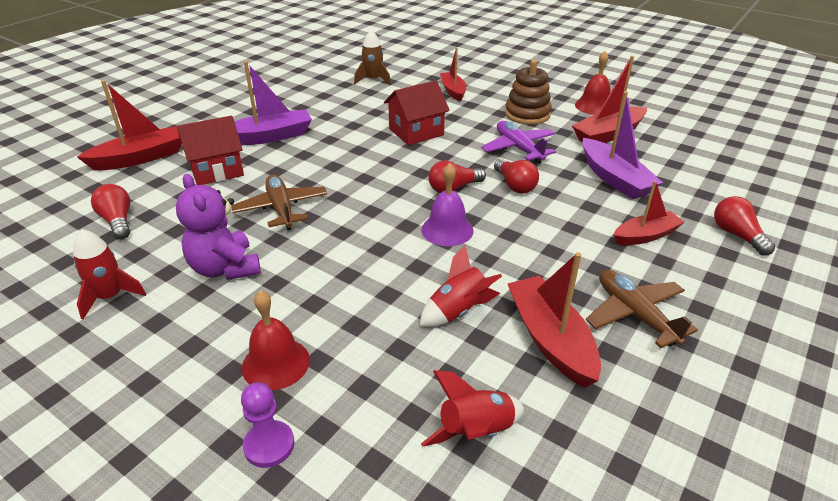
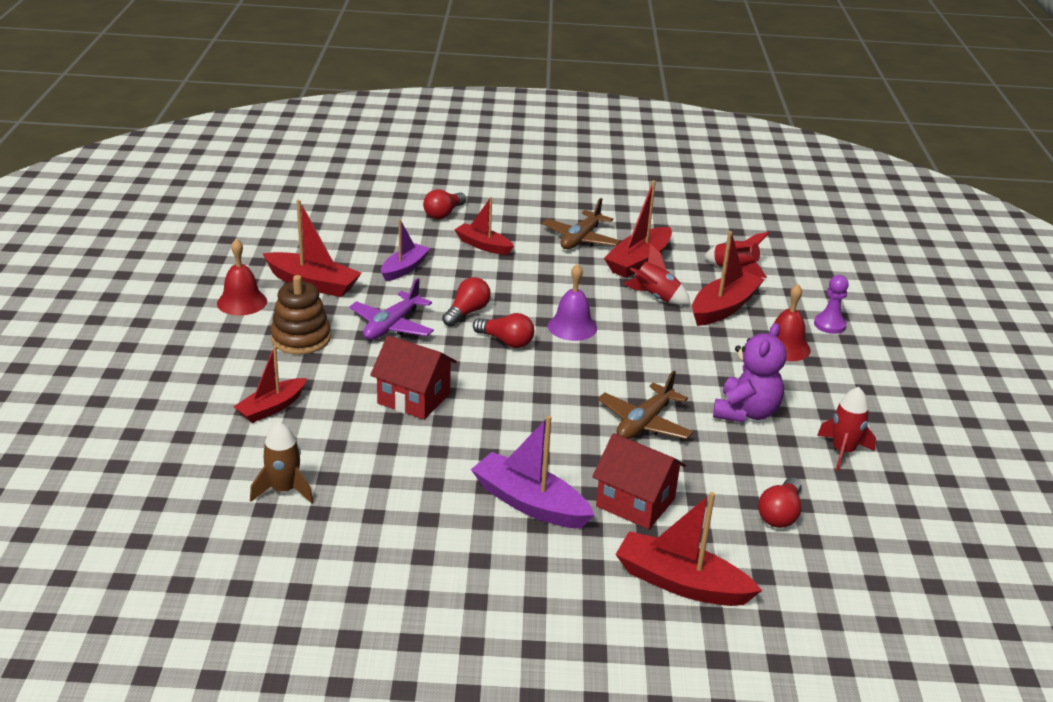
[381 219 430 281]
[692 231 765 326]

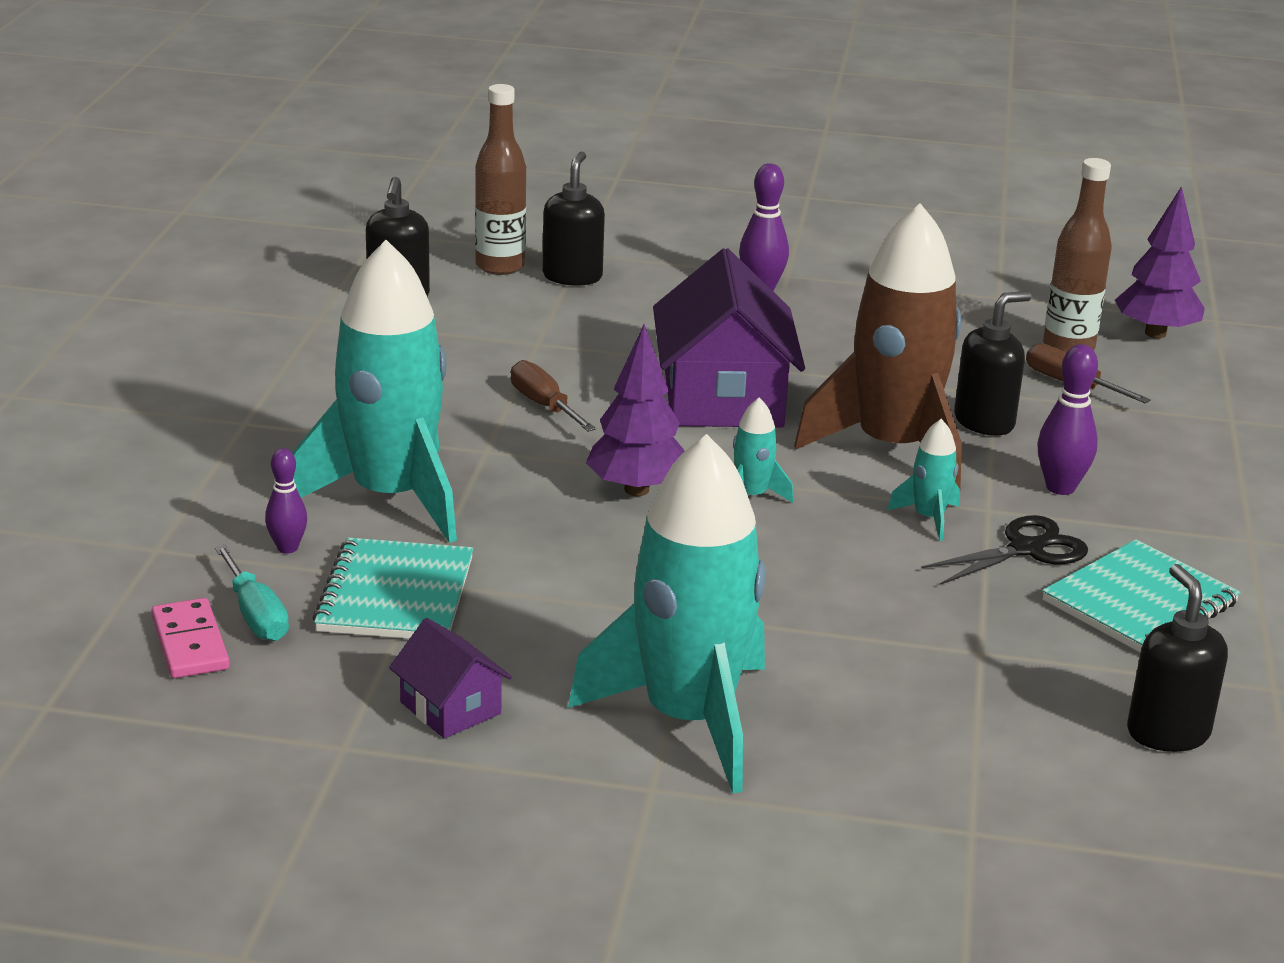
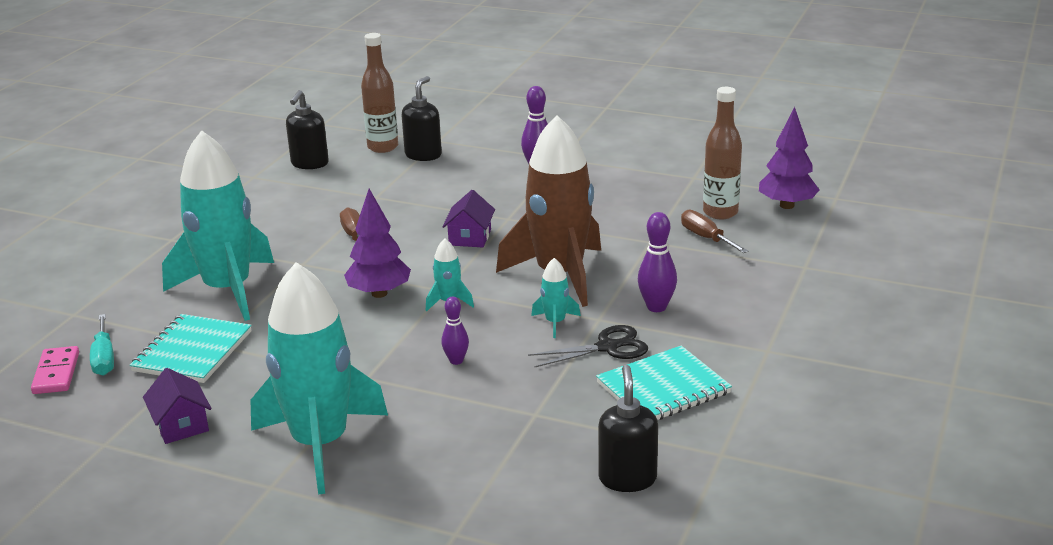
[441 296 469 365]
[442 190 495 247]
[954 291 1032 436] (first image)

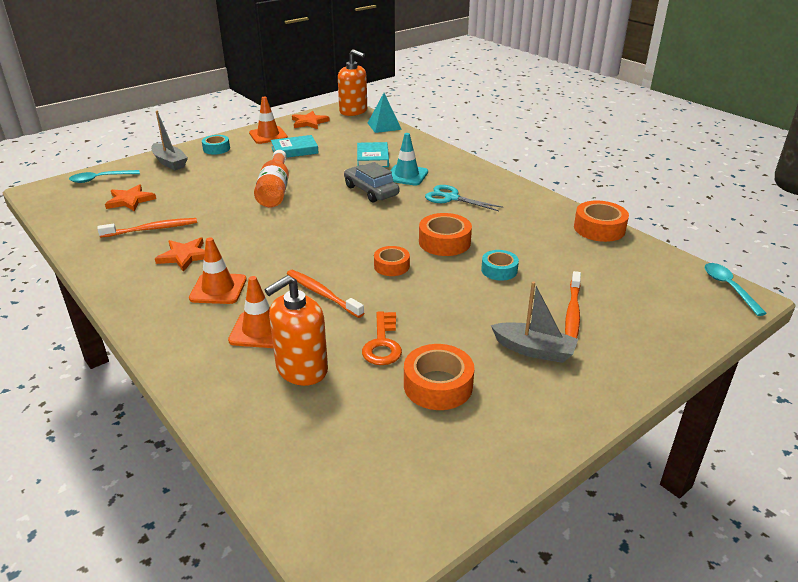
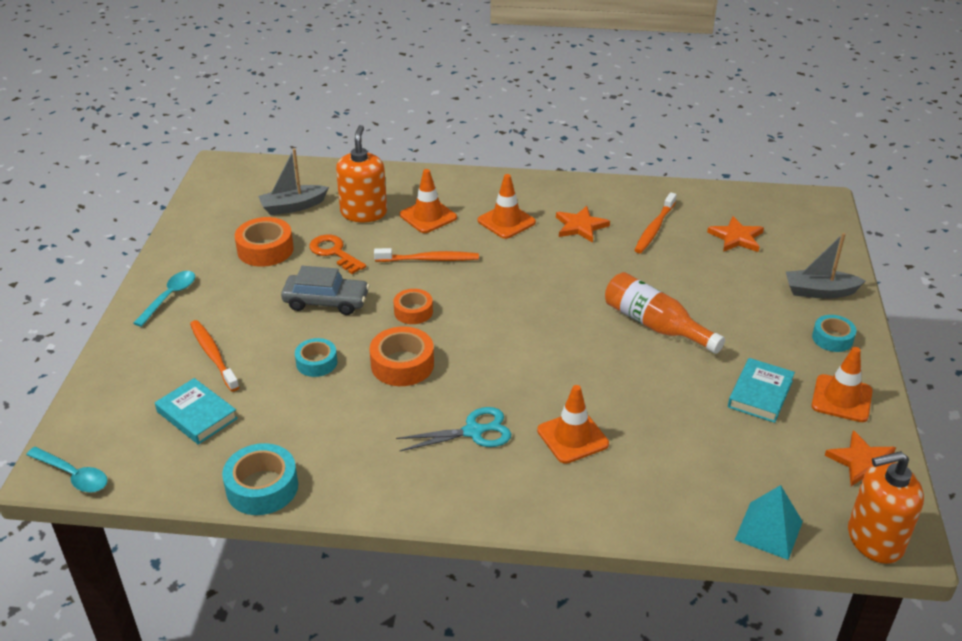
[133 271 195 327]
[281 266 370 315]
[155 378 238 445]
[537 385 609 464]
[258 149 329 215]
[222 443 298 515]

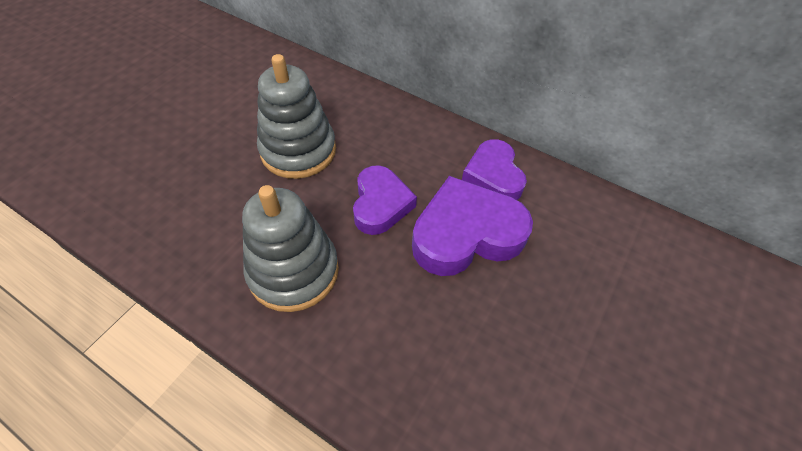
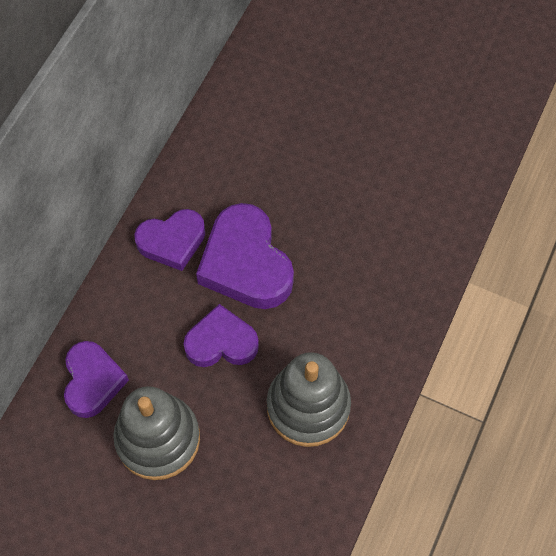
[64 341 129 418]

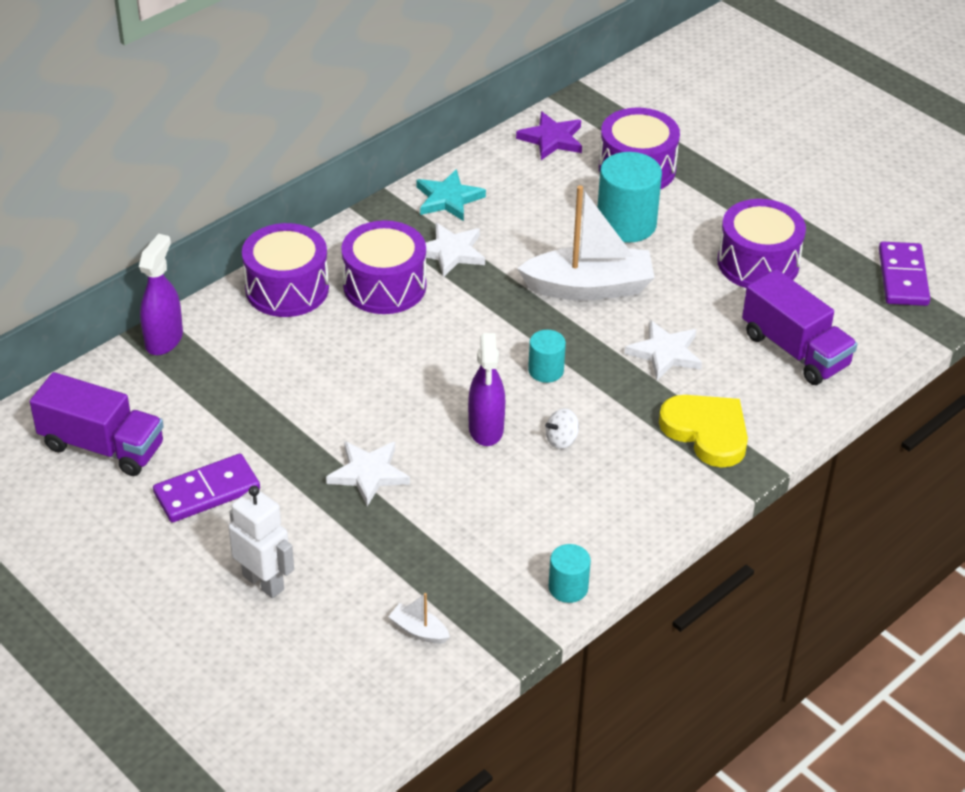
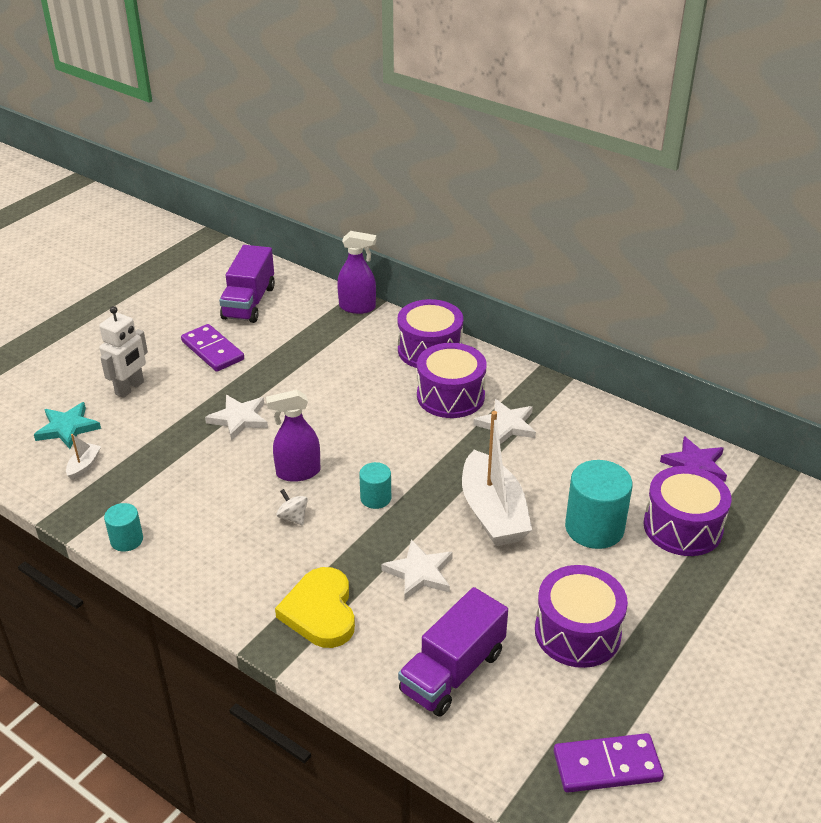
[34 402 101 449]
[275 567 355 648]

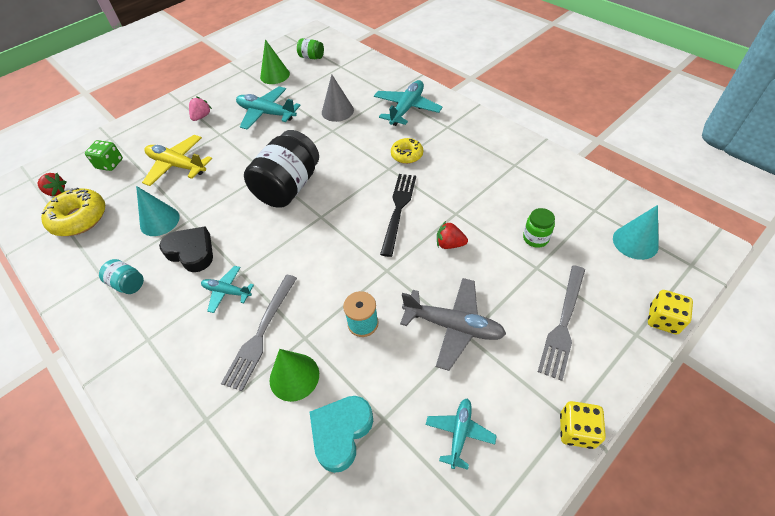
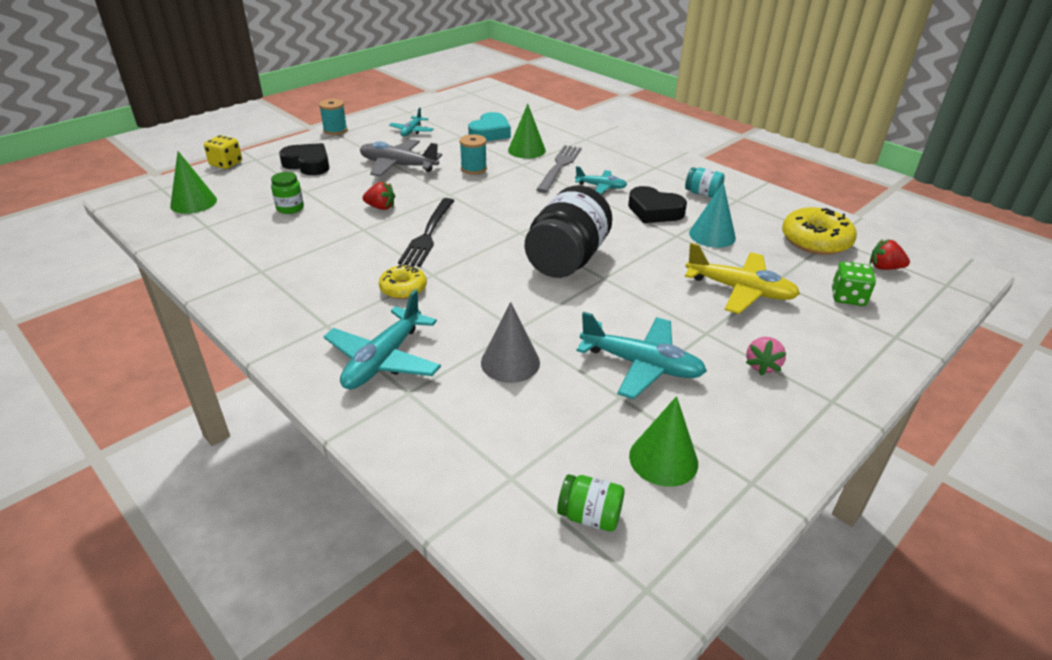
[279 143 329 175]
[319 99 348 135]
[170 151 217 214]

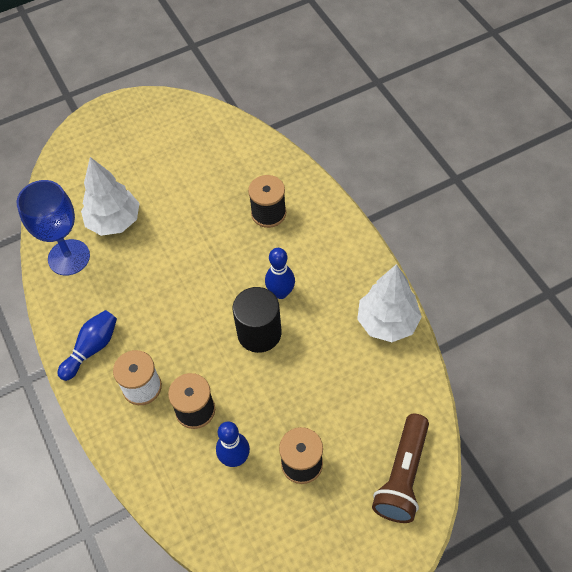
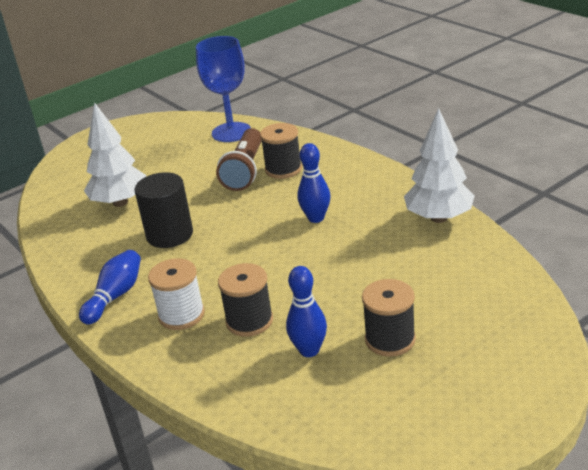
[196 36 251 142]
[135 172 193 248]
[216 128 262 191]

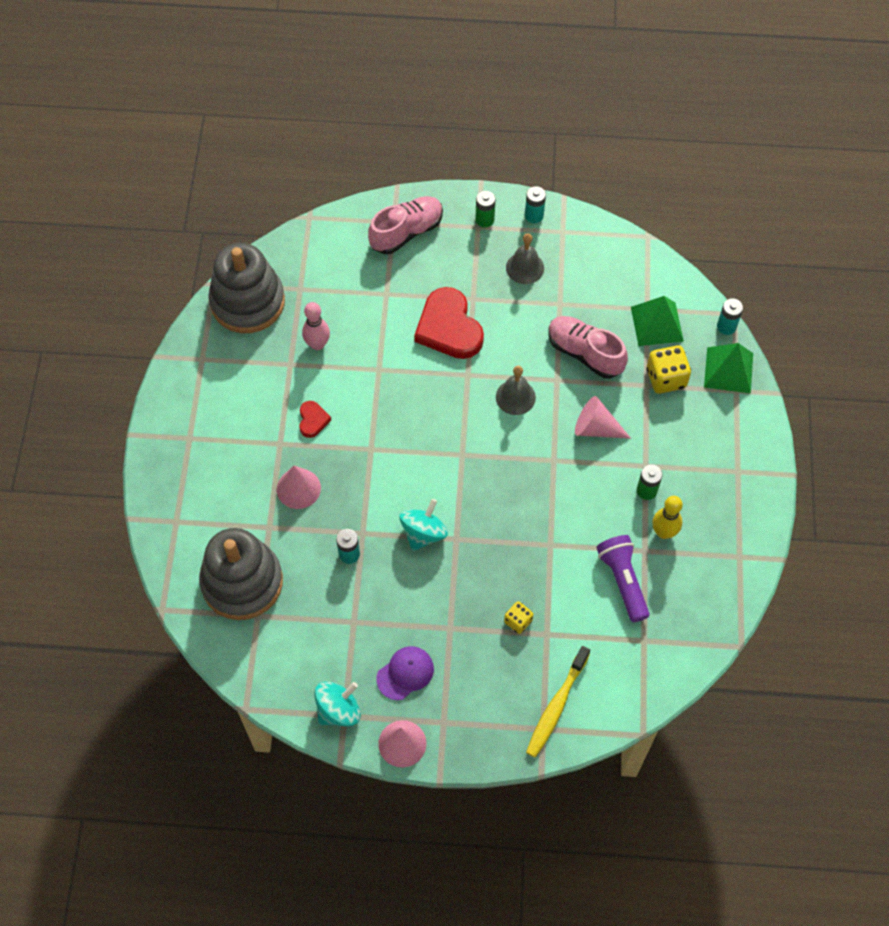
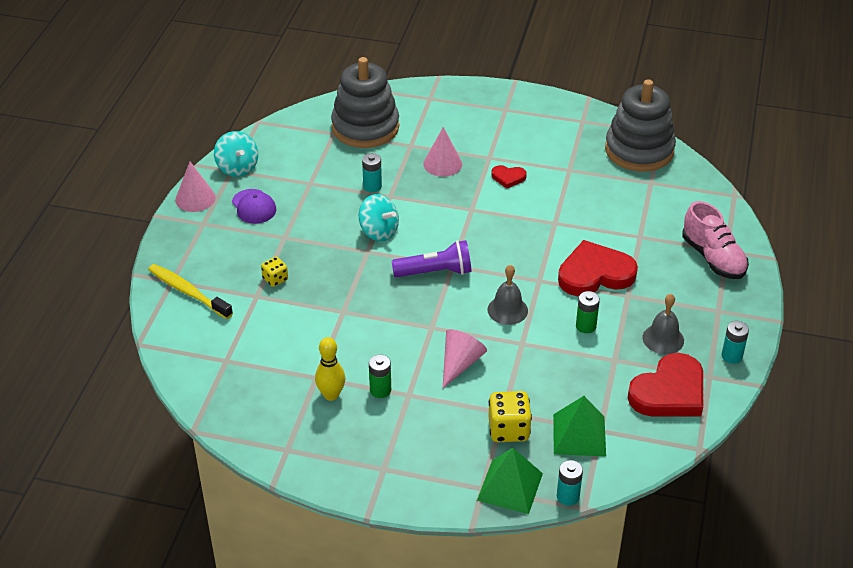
[302 302 330 350] (first image)
[576 291 600 333]
[548 316 628 378] (first image)
[392 240 472 277]
[628 353 703 417]

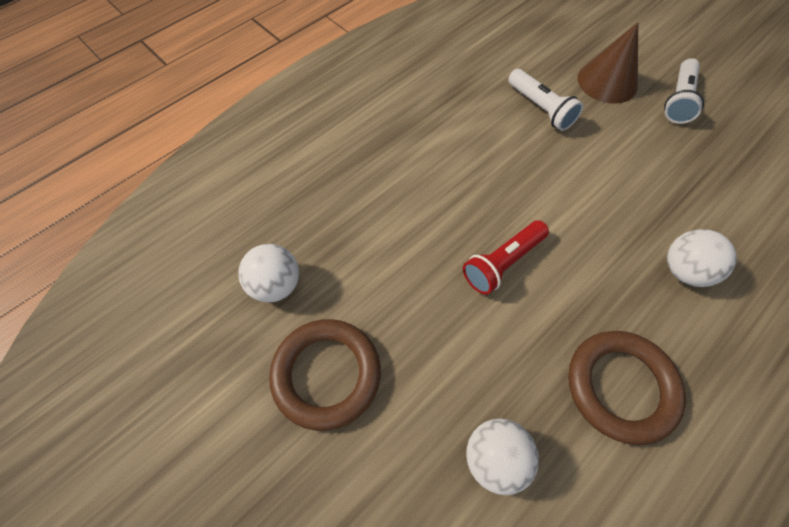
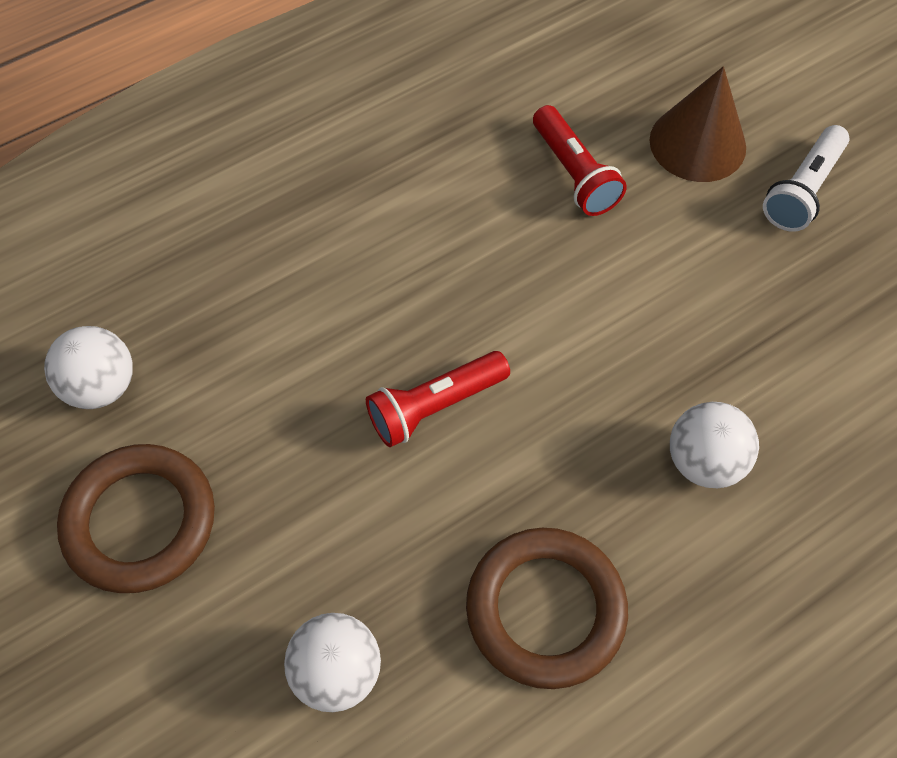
[533 105 627 216]

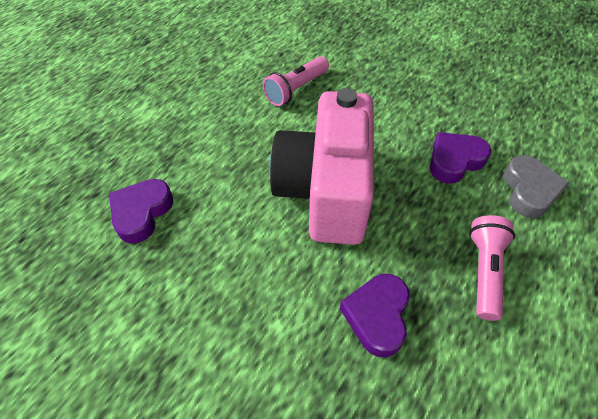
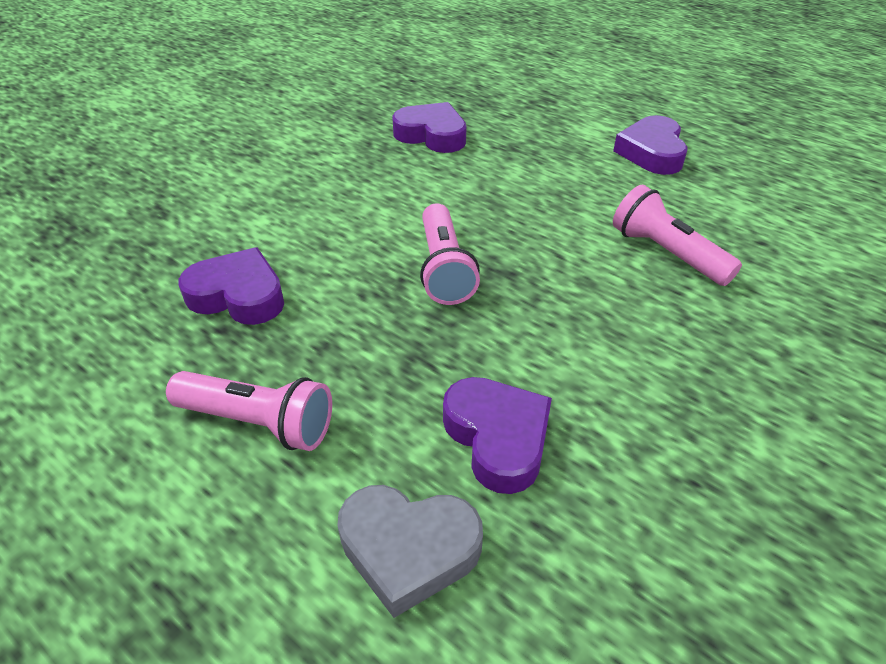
[420 203 480 305]
[613 115 688 175]

